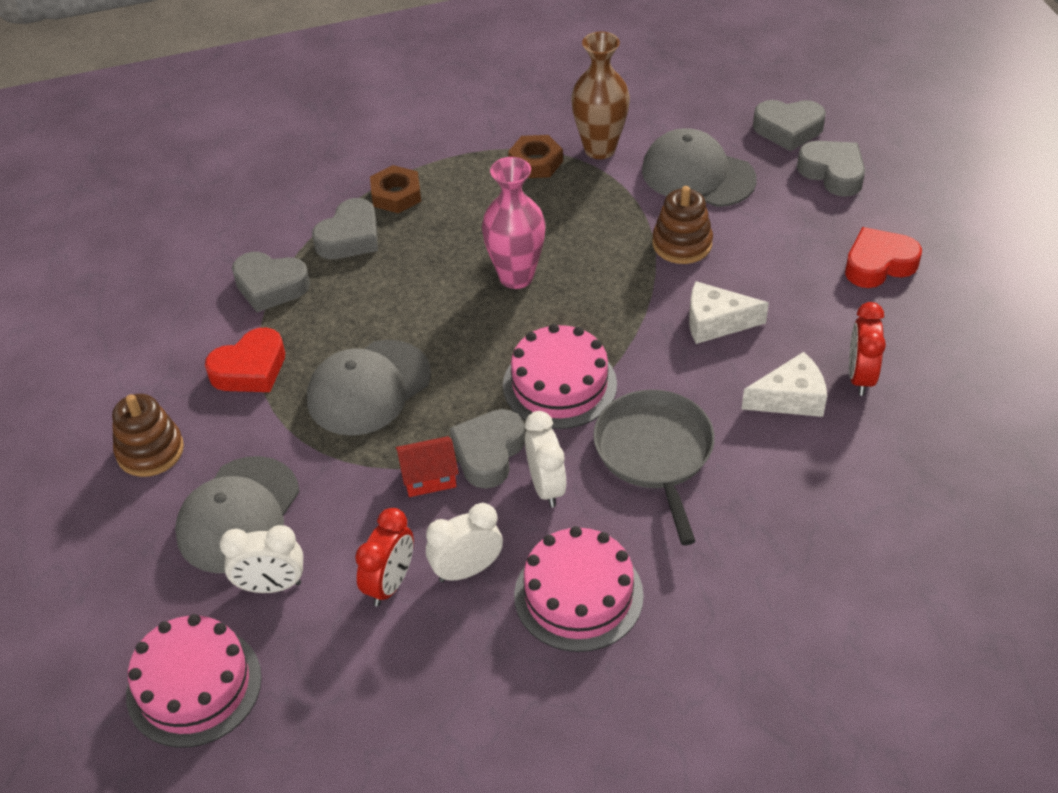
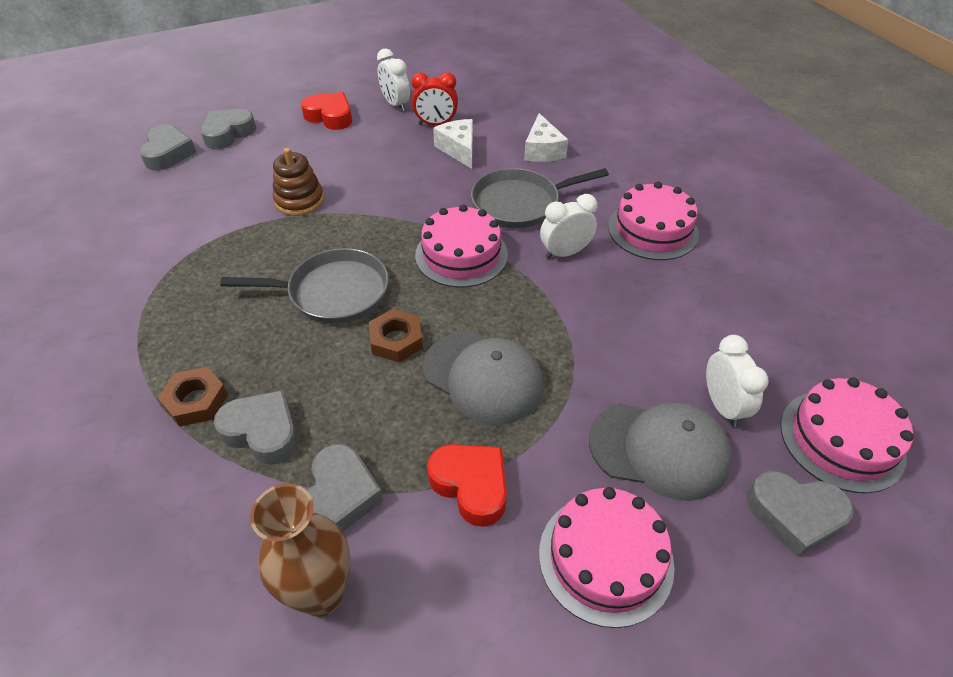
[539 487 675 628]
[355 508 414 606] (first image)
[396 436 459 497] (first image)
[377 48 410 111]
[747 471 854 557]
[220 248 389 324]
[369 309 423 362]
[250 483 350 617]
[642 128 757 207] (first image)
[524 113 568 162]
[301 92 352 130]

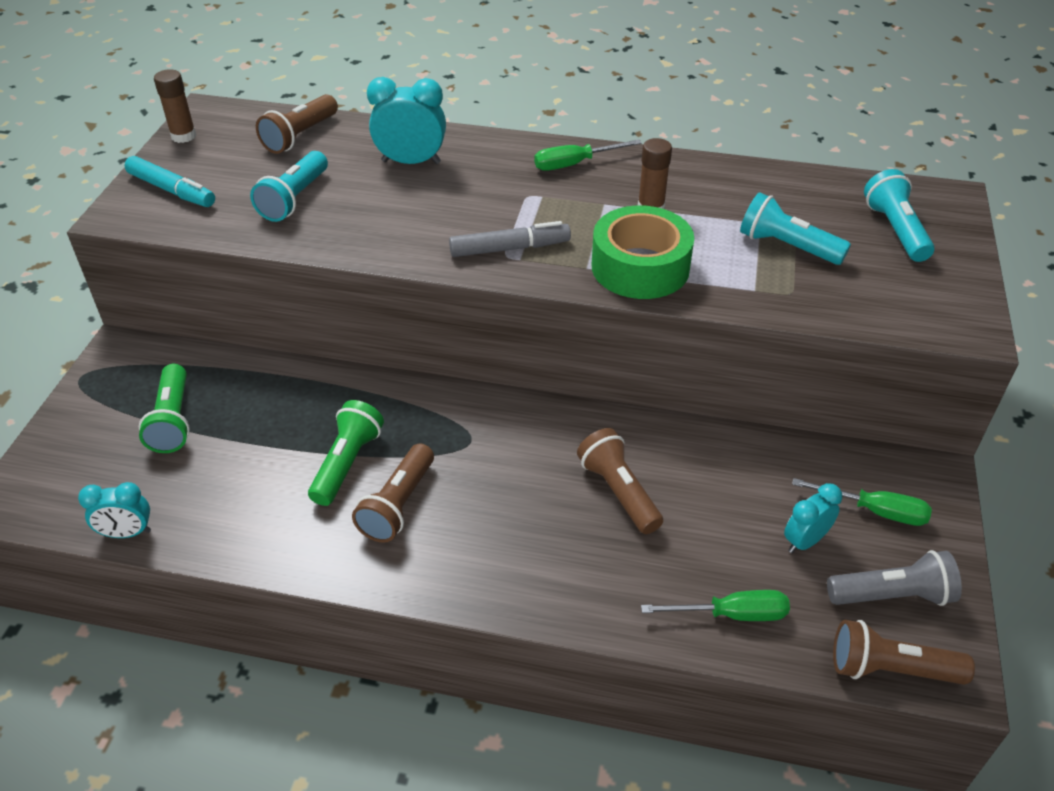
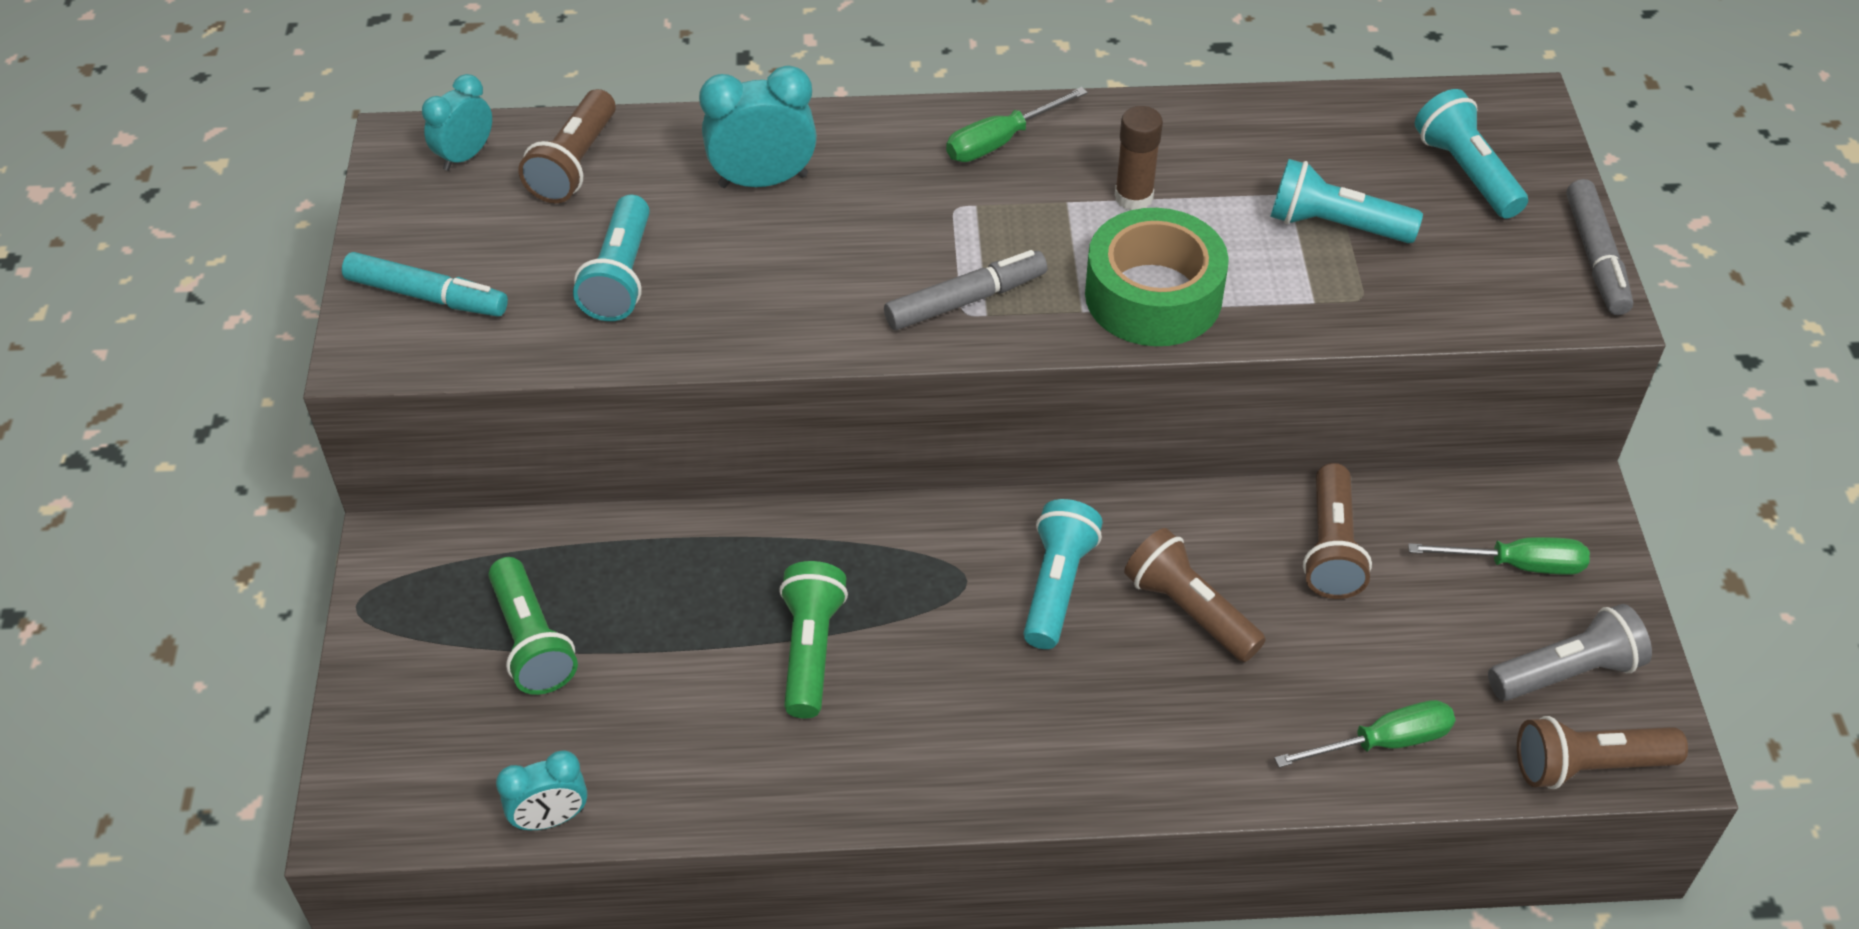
[154 69 196 143] (first image)
[1303 463 1372 599]
[422 74 492 171]
[1023 499 1103 649]
[1566 179 1633 315]

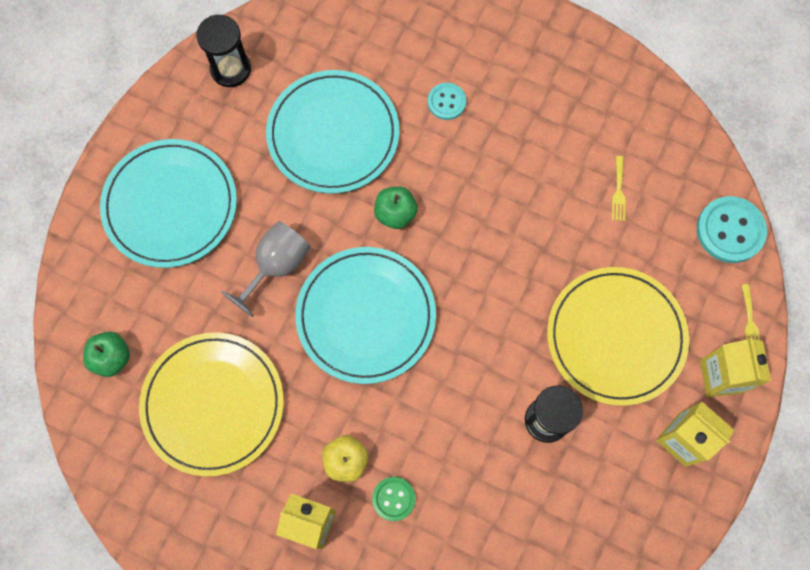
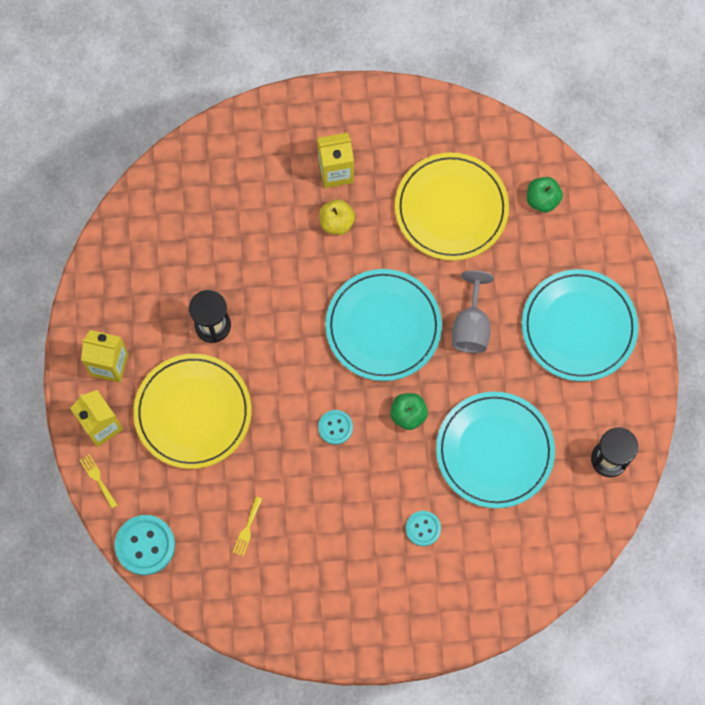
[372 477 416 521] (first image)
[233 497 262 556]
[318 410 353 445]

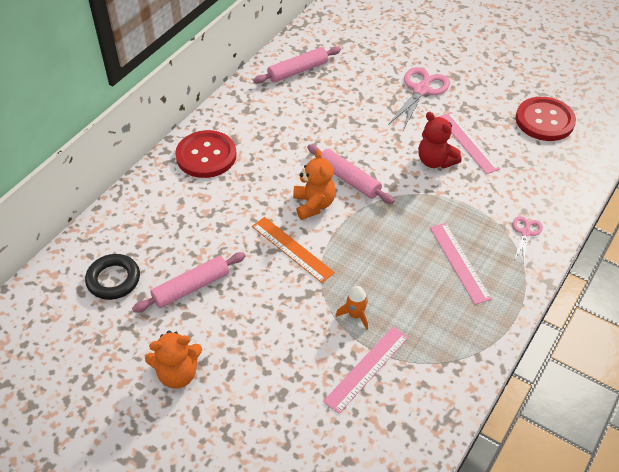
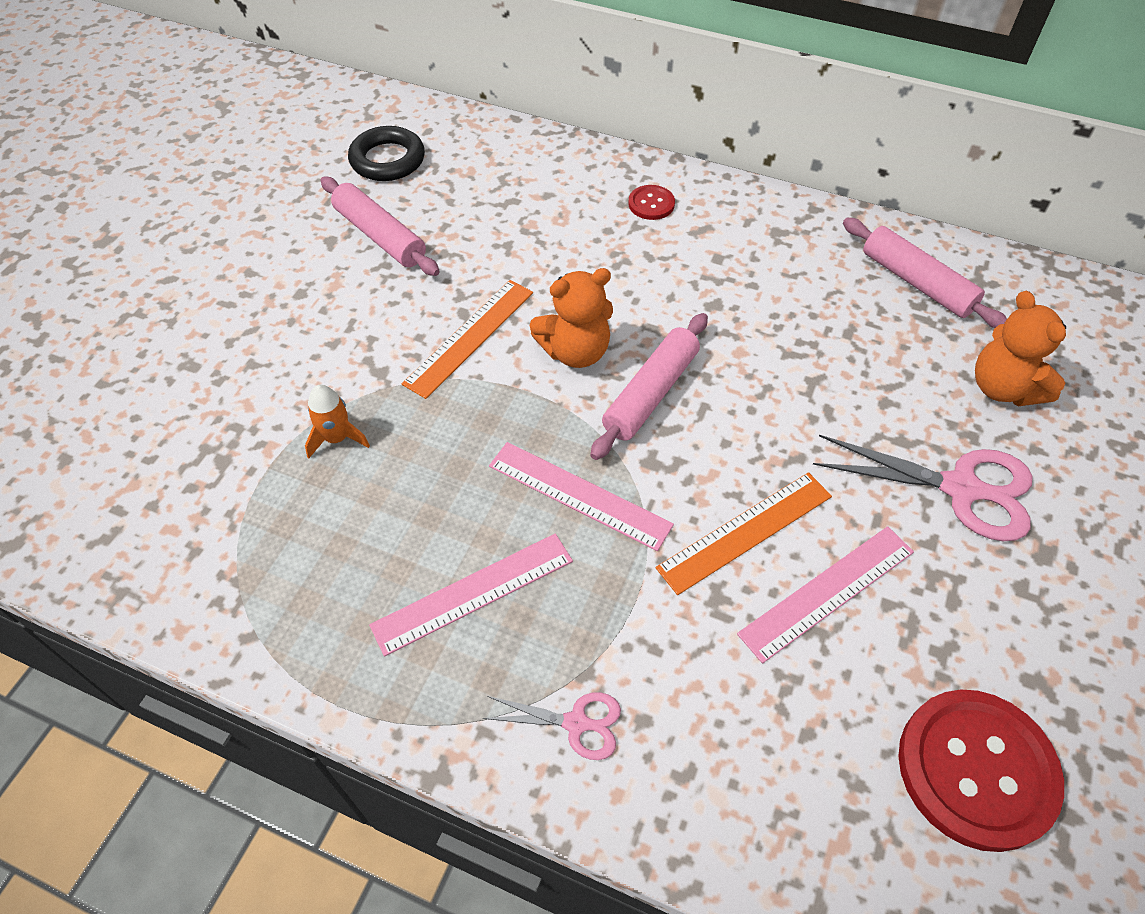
[975 291 1066 407]
[628 185 675 220]
[489 442 674 551]
[656 472 832 595]

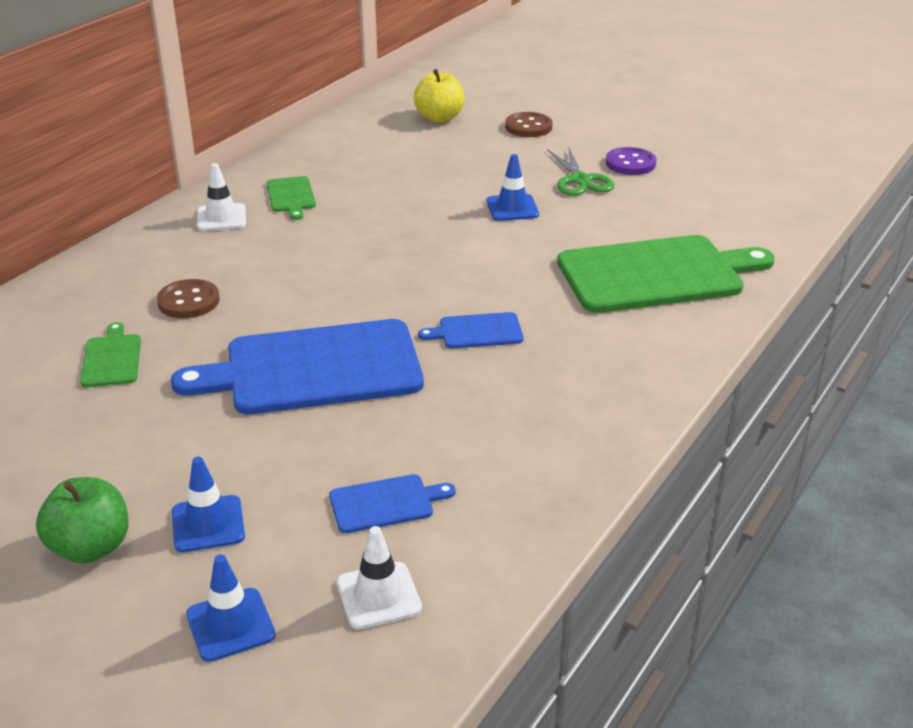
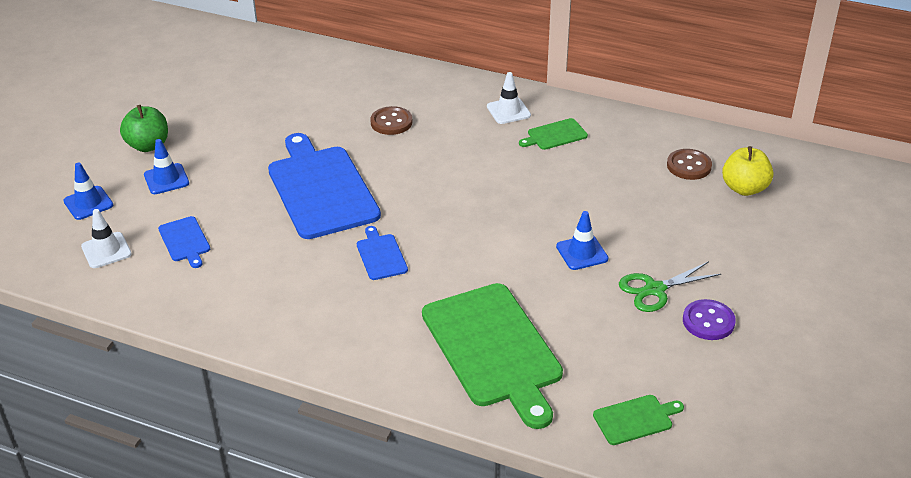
[593 395 684 445]
[667 149 712 180]

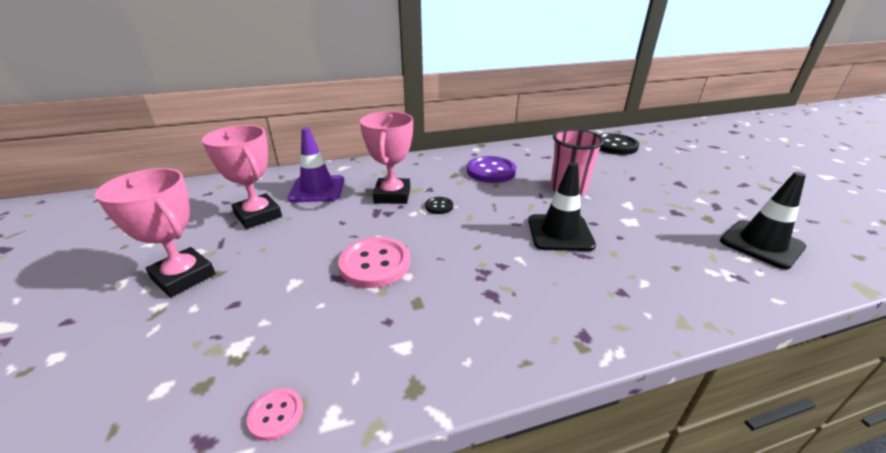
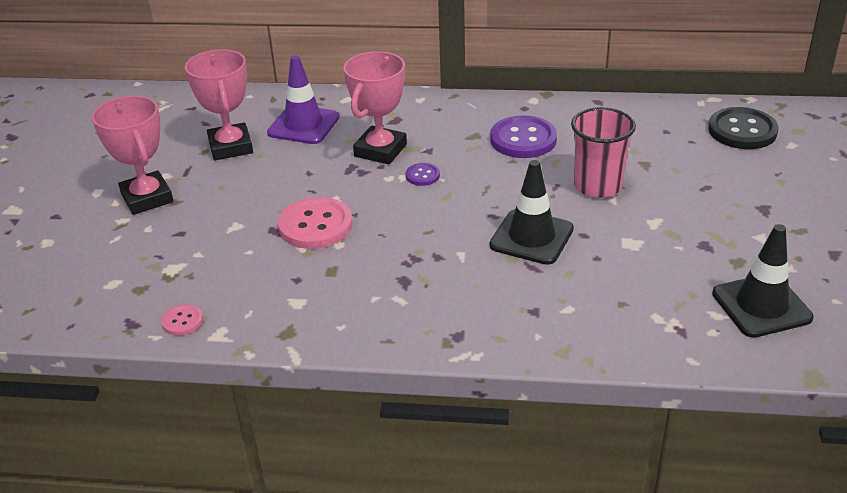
[406 163 440 186]

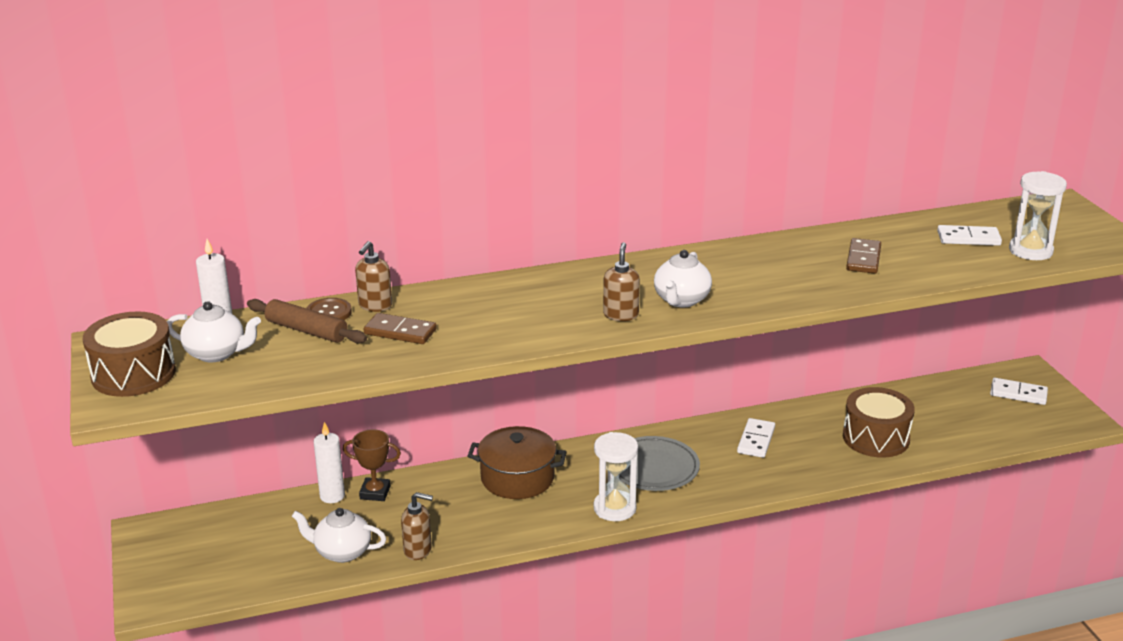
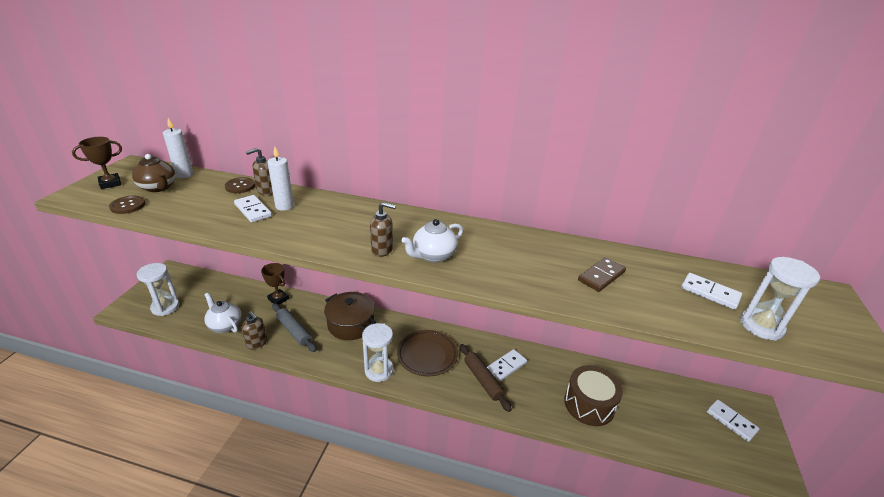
[72 137 122 189]
[132 154 176 192]
[460 344 512 412]
[267 147 294 211]
[234 195 272 223]
[370 202 396 257]
[397 330 458 377]
[109 196 145 214]
[137 263 179 316]
[272 303 317 352]

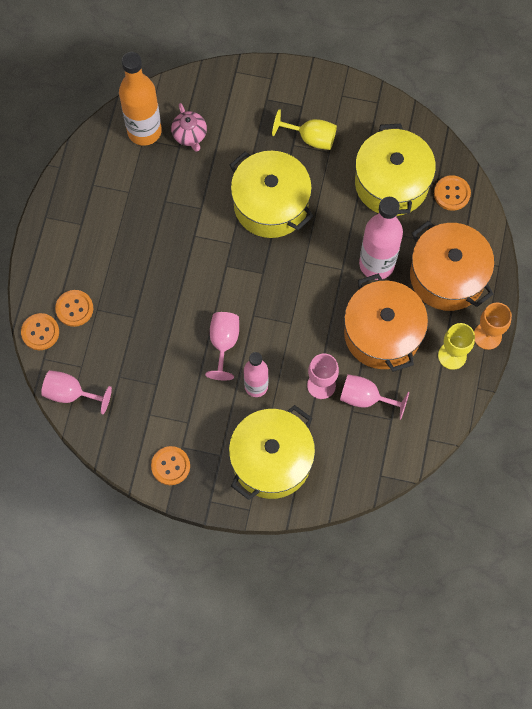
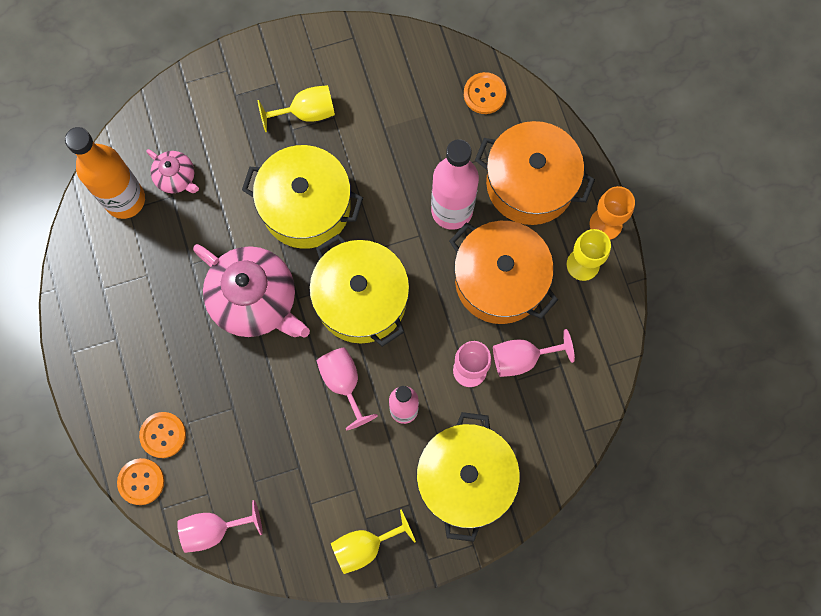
[331 509 416 574]
[309 234 409 347]
[193 244 310 338]

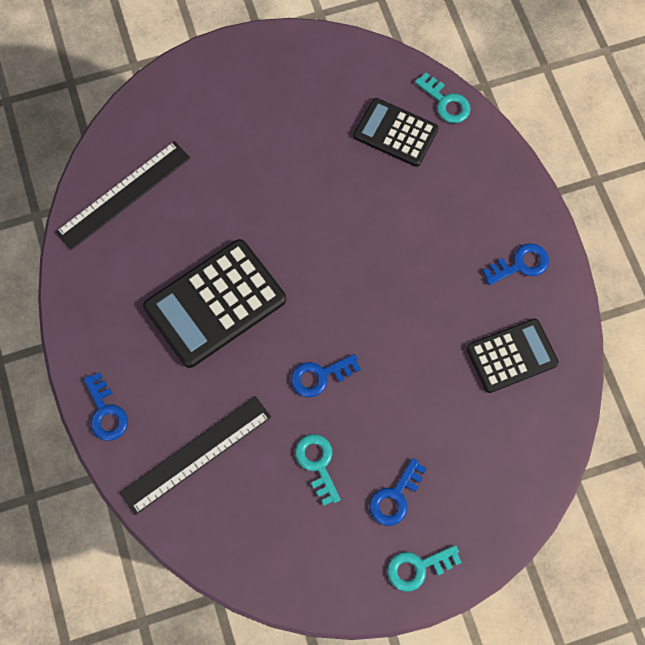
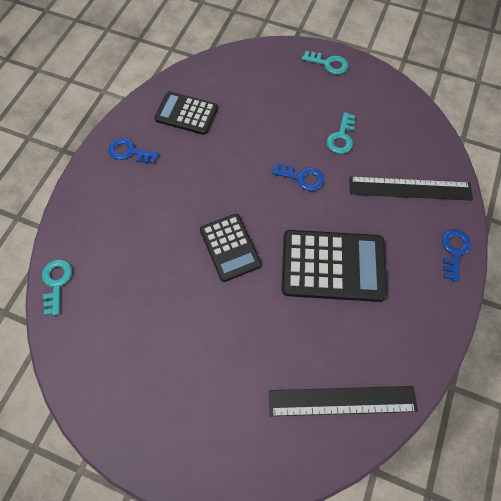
[200 214 261 282]
[369 458 427 526] (first image)

